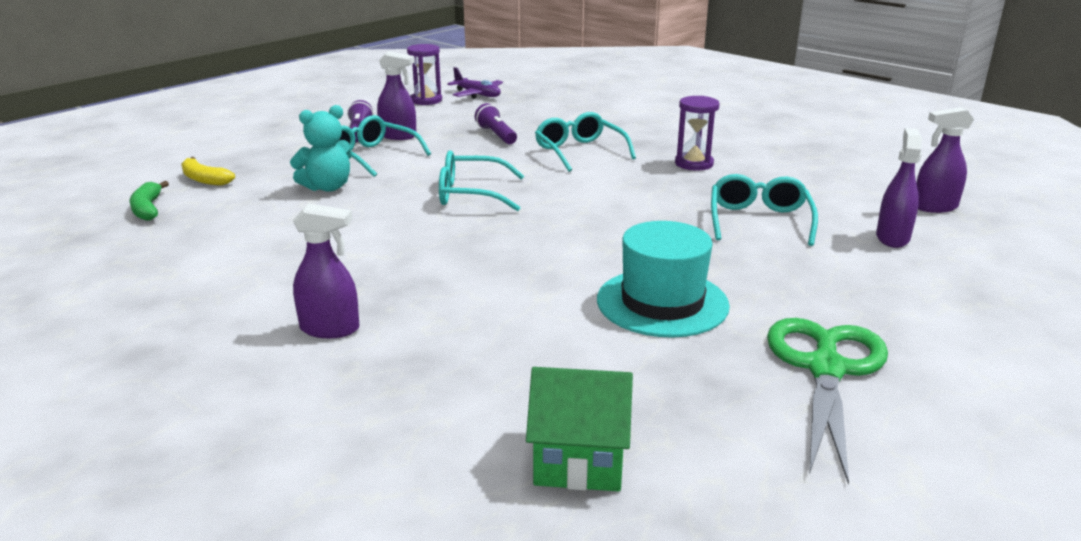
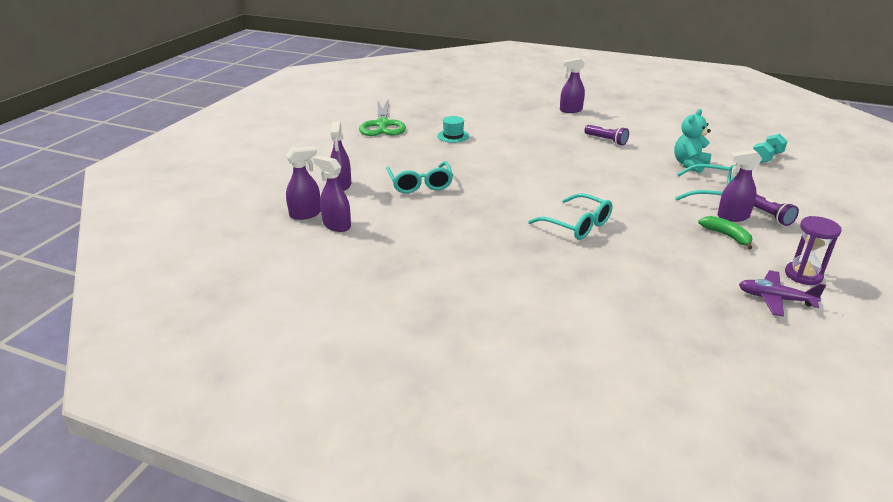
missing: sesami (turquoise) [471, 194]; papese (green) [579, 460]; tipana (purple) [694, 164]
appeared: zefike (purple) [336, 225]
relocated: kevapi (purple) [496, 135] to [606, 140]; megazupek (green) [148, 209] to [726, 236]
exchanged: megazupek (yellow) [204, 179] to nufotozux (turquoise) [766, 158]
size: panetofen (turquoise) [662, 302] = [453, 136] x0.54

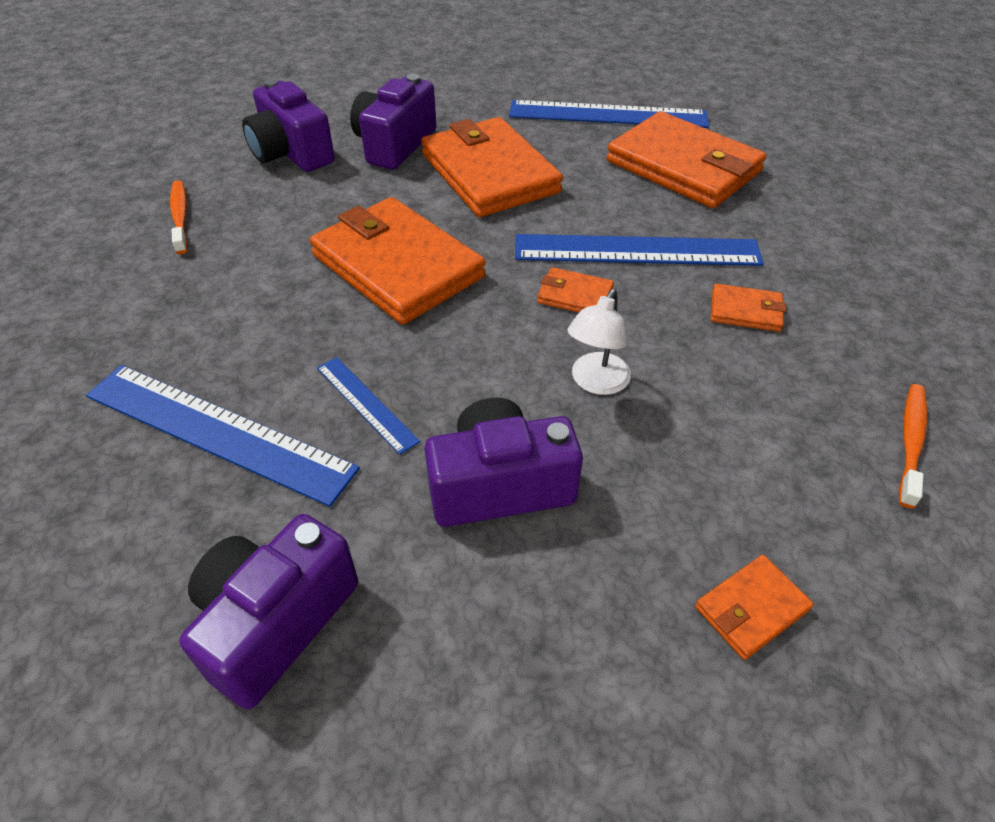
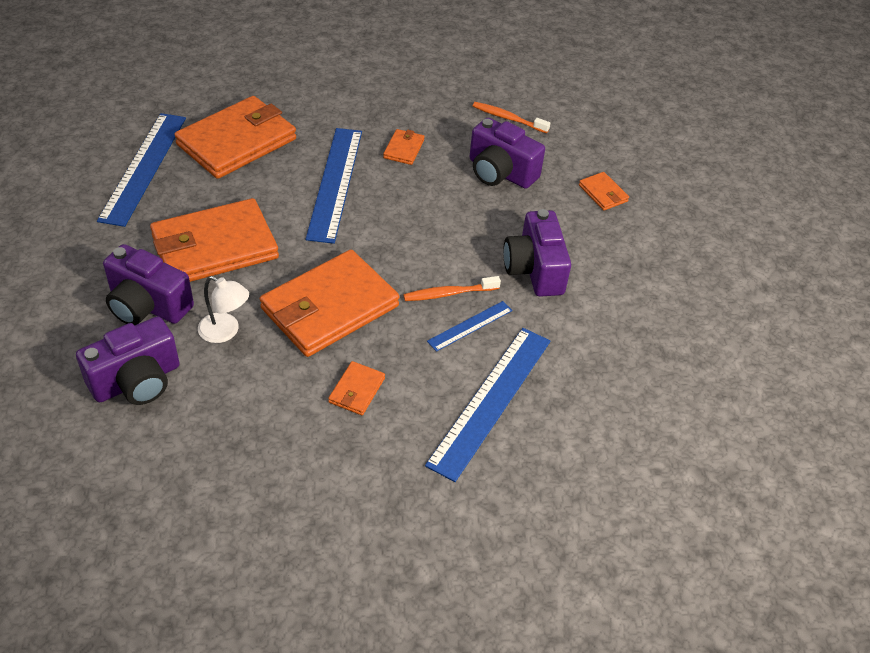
relocated: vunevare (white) [596, 382] to [225, 332]; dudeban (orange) [574, 295] to [357, 390]; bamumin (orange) [180, 217] to [449, 293]; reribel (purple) [275, 622] to [500, 172]

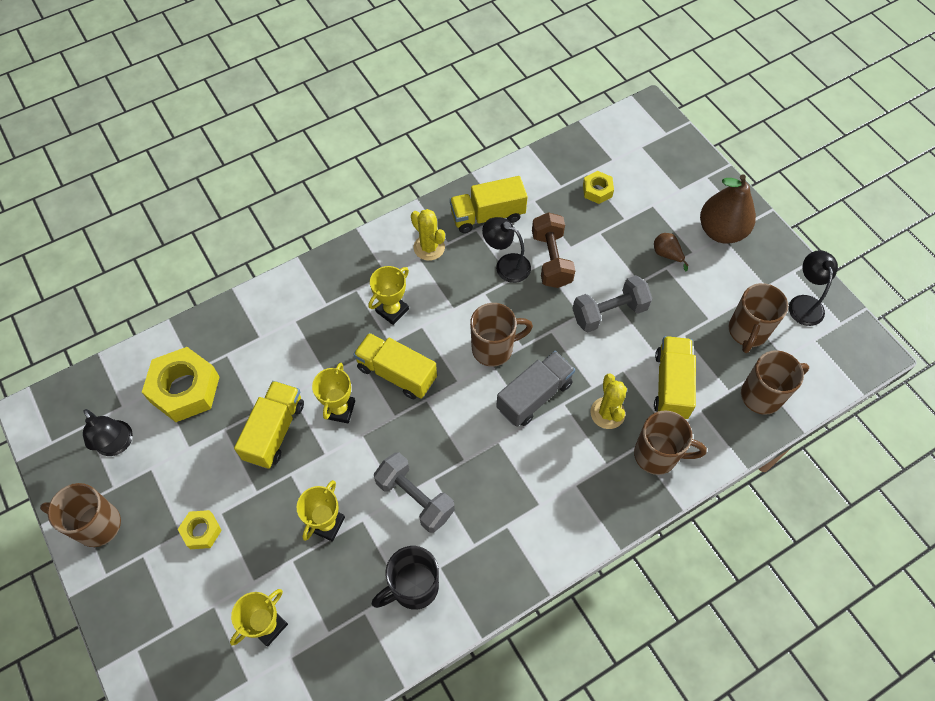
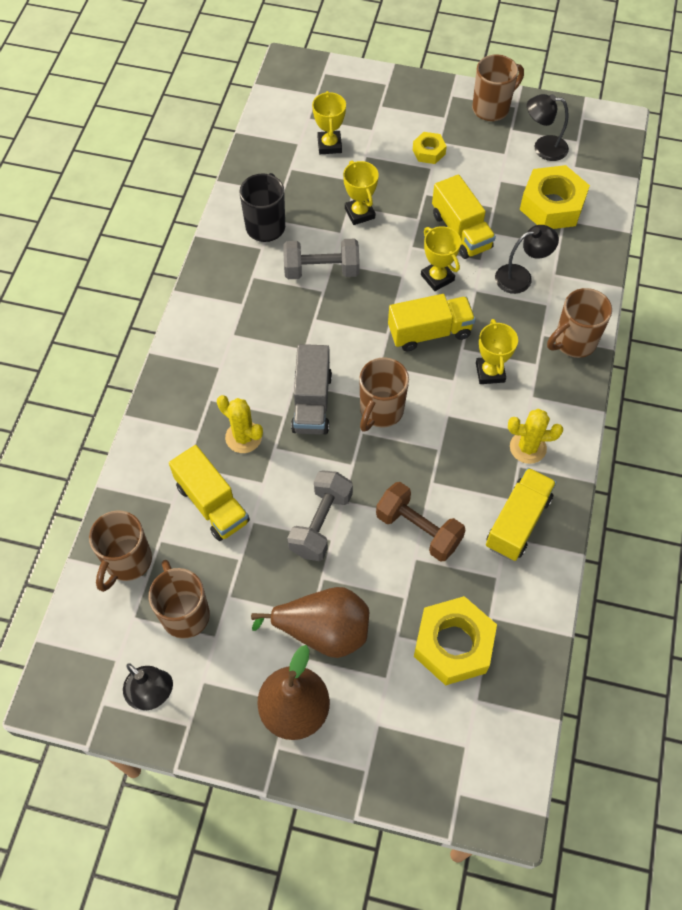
relocated: vunevare (black) [506, 265] to [521, 277]; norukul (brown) [657, 455] to [573, 342]
size: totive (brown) [667, 255] = [323, 631] x2.16; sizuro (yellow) [597, 190] = [453, 645] x1.94

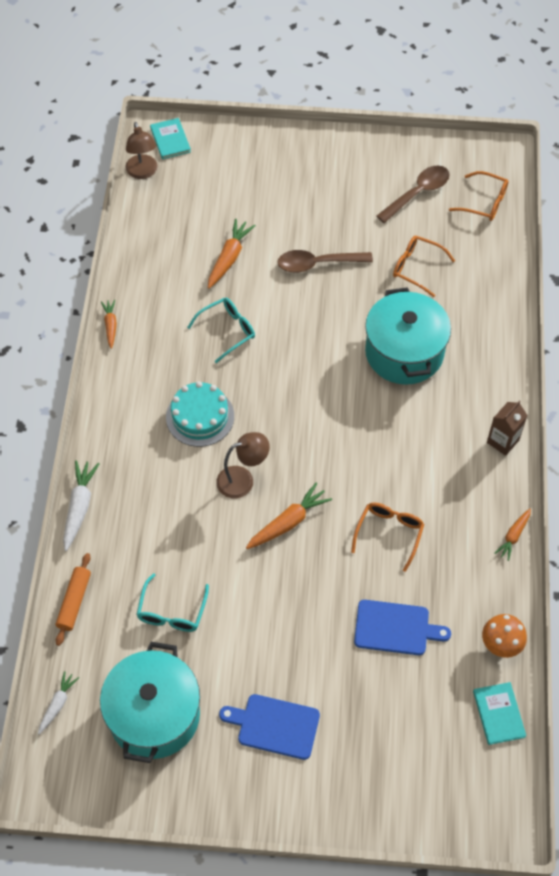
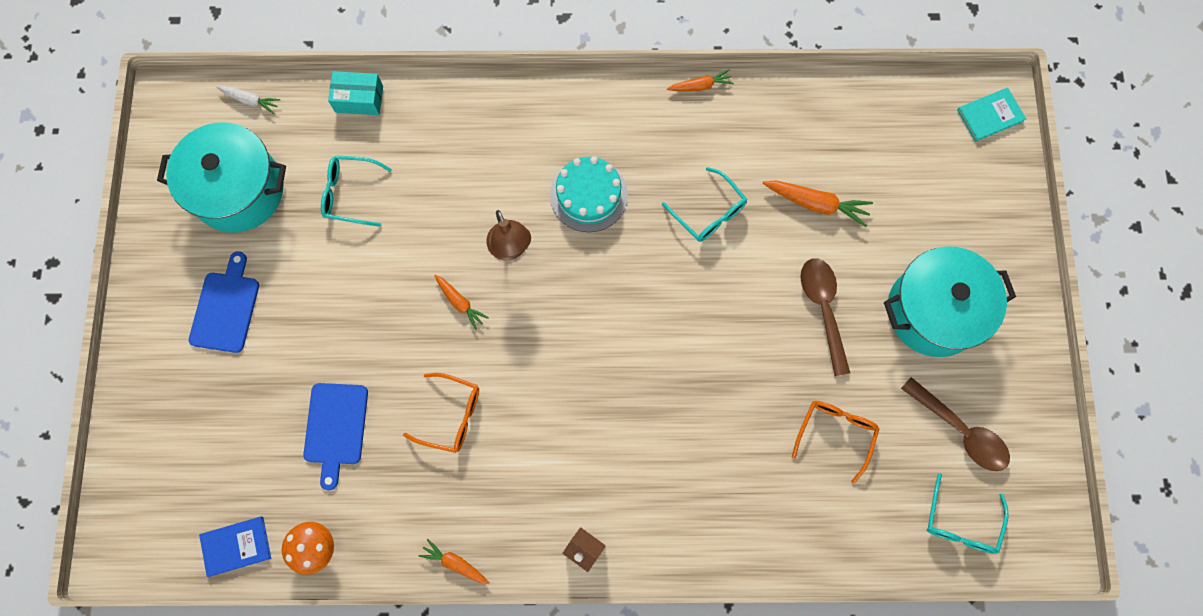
missing: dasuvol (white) [79, 507]; vunevare (brown) [143, 172]
relocated: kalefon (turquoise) [404, 352] to [933, 311]
exchanged: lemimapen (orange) [74, 602] to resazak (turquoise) [359, 99]
colour: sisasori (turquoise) [498, 714] to sisasori (blue) [236, 546]; sesami (orange) [484, 202] to sesami (turquoise) [960, 522]
size: dasuvol (orange) [288, 522] = [460, 303] x0.63

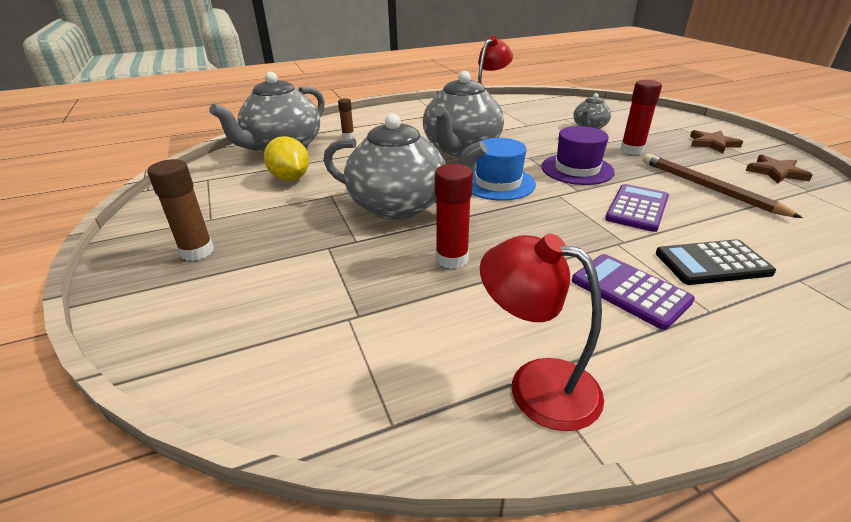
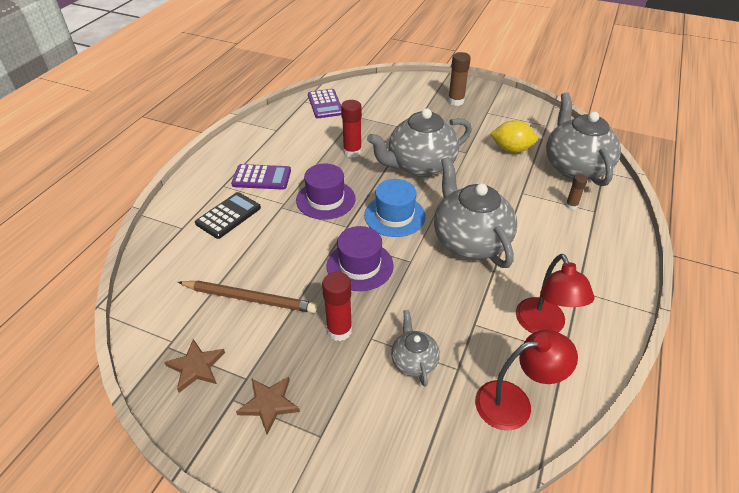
appeared: panetofen (purple) [325, 199]
relocated: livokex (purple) [637, 208] to [325, 104]; vunevare (red) [536, 384] to [514, 402]

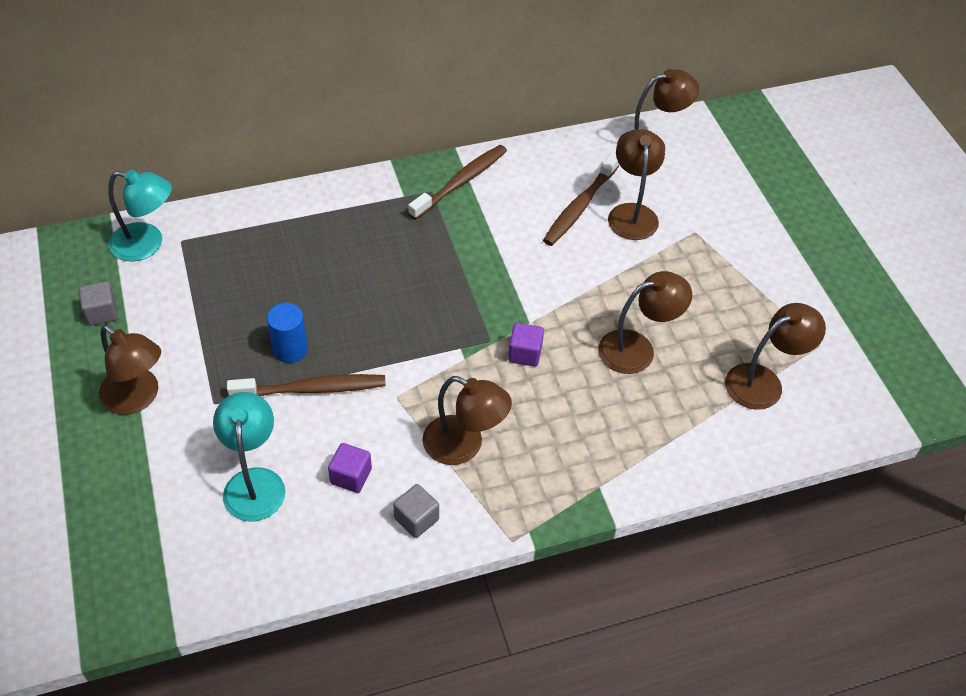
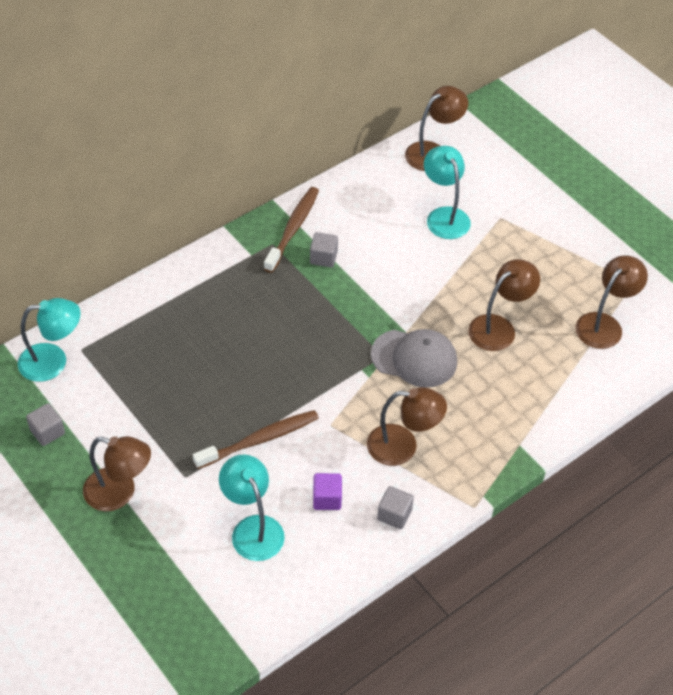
missing: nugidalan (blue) [290, 349]; bamumin (brown) [580, 206]
appeared: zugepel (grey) [323, 258]
exchanged: zugepel (purple) [525, 353] to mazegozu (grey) [414, 358]
colour: vunevare (brown) [632, 213] to vunevare (turquoise) [444, 216]

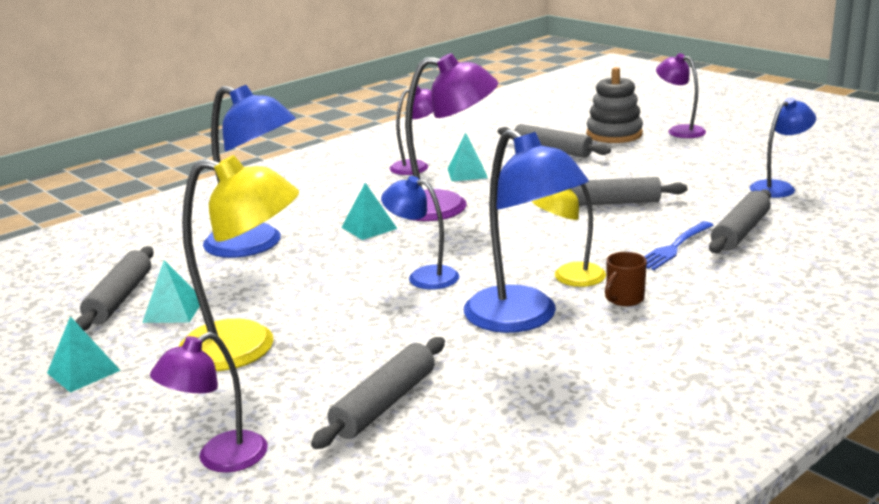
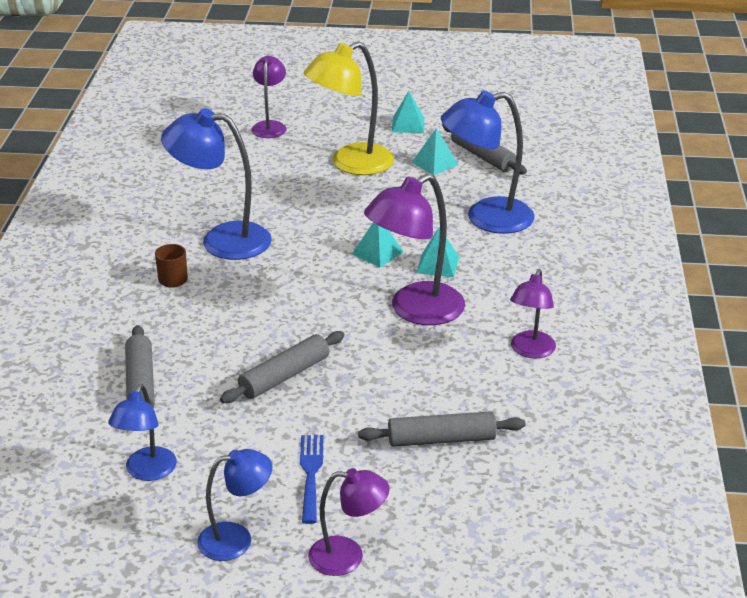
missing: lemimapen (grey) [384, 403]; vunevare (yellow) [569, 278]; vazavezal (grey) [614, 134]
relocated: vunevare (blue) [423, 276] to [236, 539]; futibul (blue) [674, 247] to [311, 475]; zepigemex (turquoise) [467, 173] to [377, 253]

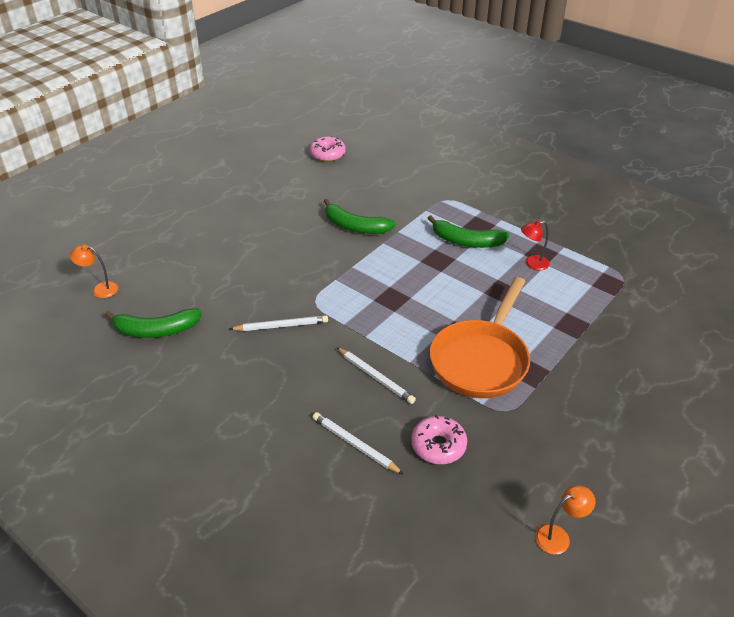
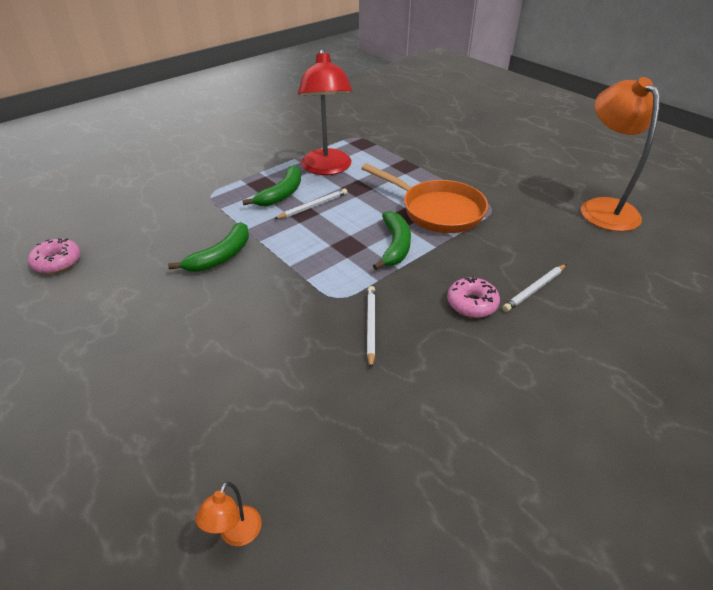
relocated: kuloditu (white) [375, 377] to [313, 206]; megazupek (green) [155, 330] to [395, 246]; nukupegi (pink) [438, 445] to [472, 304]
size: vunevare (red) [532, 264] = [327, 168] x2.49; vunevare (orange) [558, 536] = [602, 208] x2.49

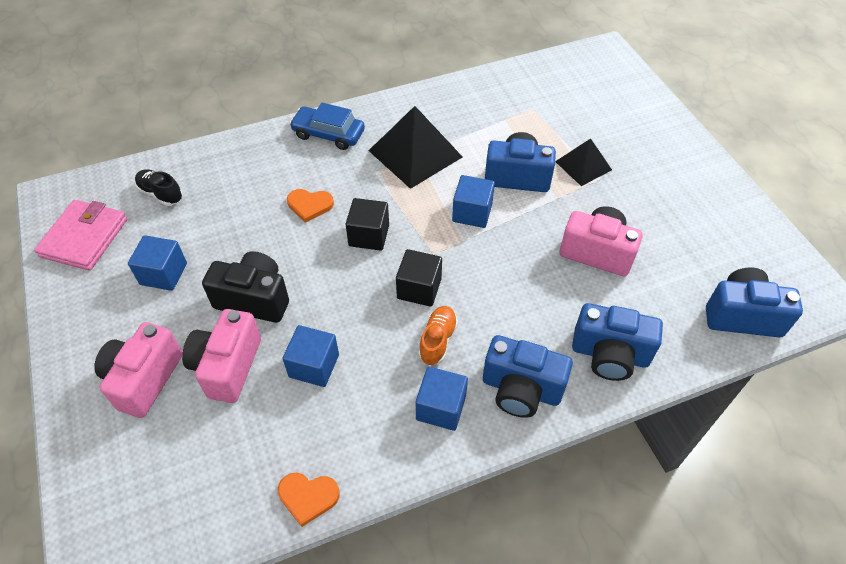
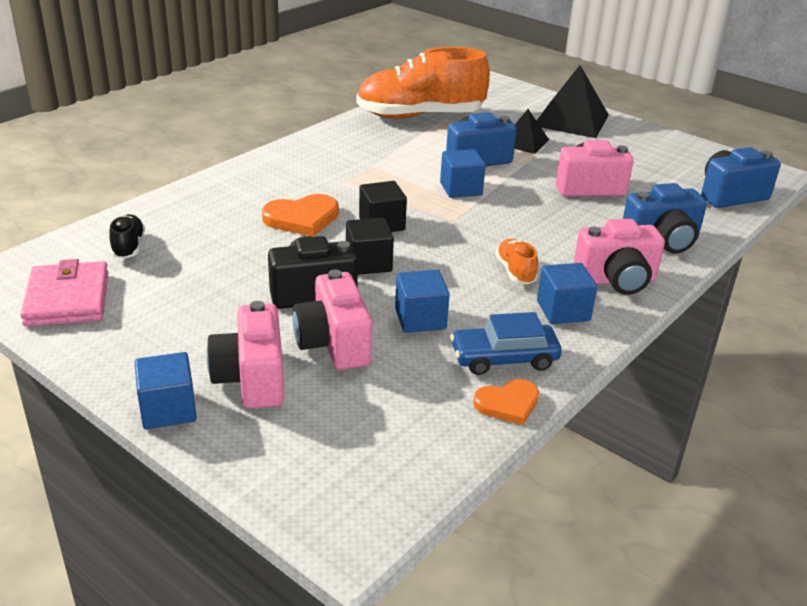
appeared: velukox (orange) [420, 116]
relocated: zugepel (blue) [163, 274] to [168, 409]; zugepel (black) [419, 288] to [368, 263]; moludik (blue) [328, 134] to [504, 358]; zepigemex (black) [415, 153] to [571, 120]
colour: reribel (blue) [521, 389] to reribel (pink) [616, 280]
spun: velukox (black) [161, 194] = [128, 247] 75 degrees clockwise
size: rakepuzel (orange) [310, 205] = [302, 218] x1.50

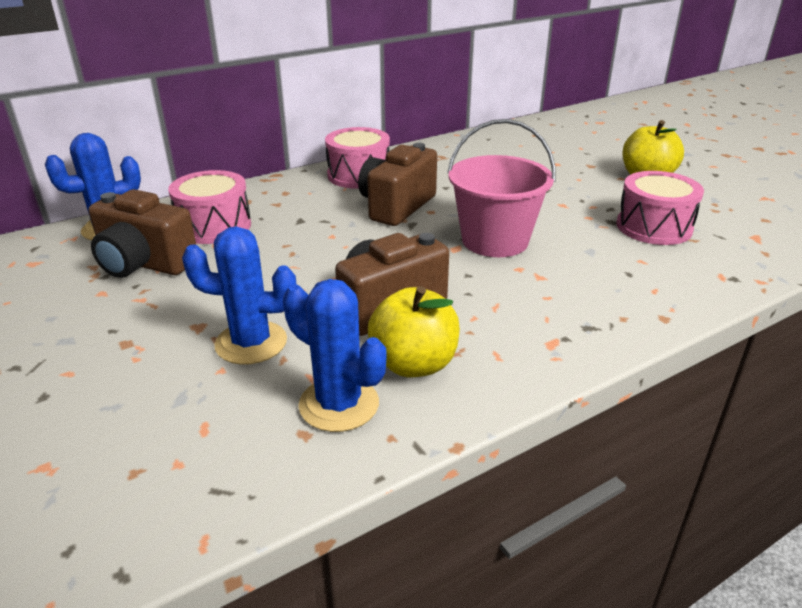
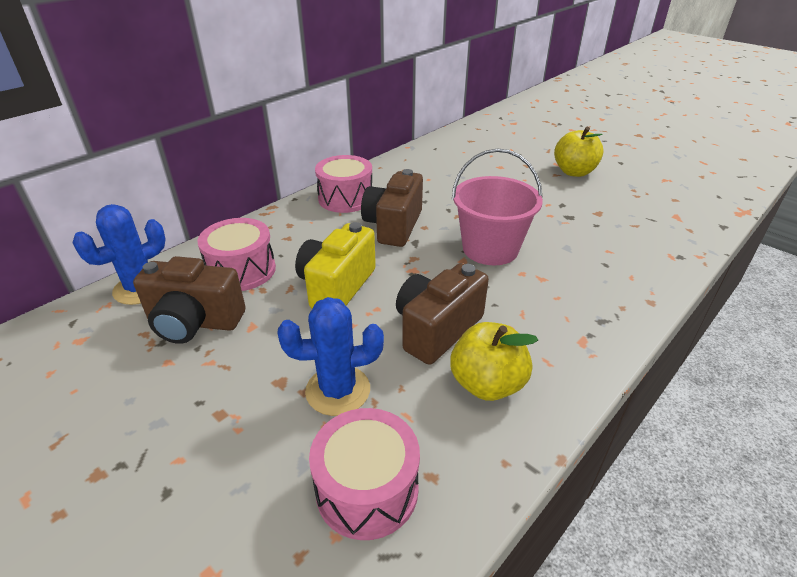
missing: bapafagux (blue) [339, 404]
appeared: reribel (yellow) [337, 286]
relocated: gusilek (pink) [653, 227] to [367, 489]

